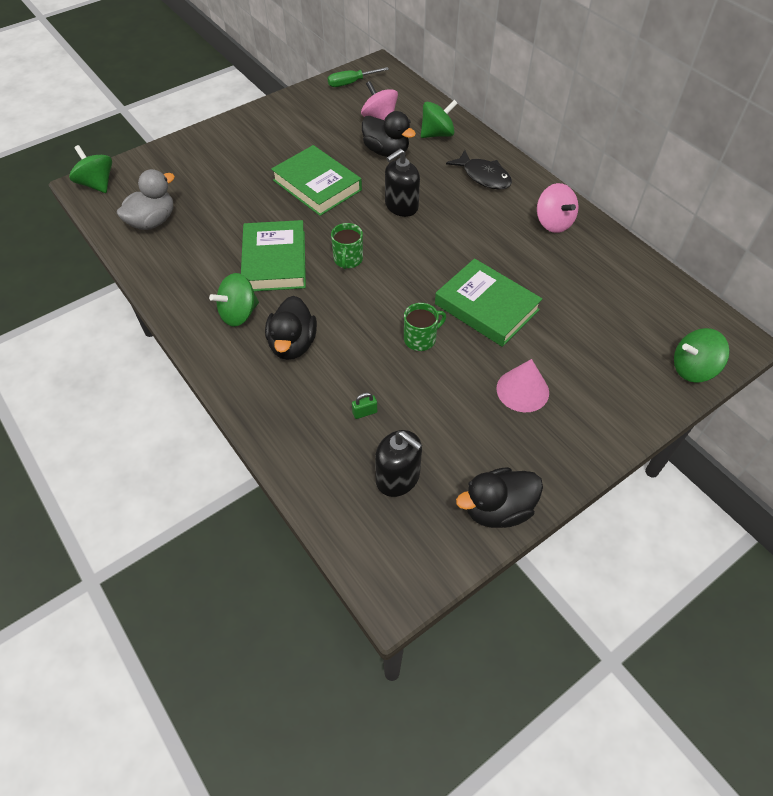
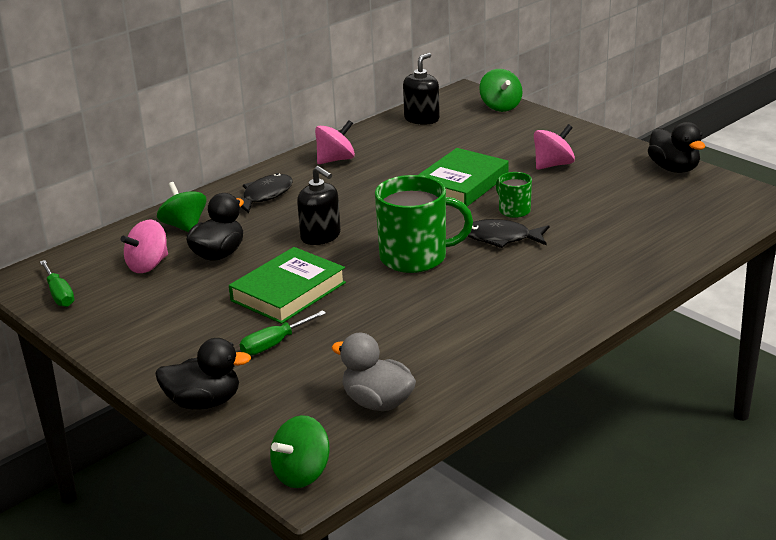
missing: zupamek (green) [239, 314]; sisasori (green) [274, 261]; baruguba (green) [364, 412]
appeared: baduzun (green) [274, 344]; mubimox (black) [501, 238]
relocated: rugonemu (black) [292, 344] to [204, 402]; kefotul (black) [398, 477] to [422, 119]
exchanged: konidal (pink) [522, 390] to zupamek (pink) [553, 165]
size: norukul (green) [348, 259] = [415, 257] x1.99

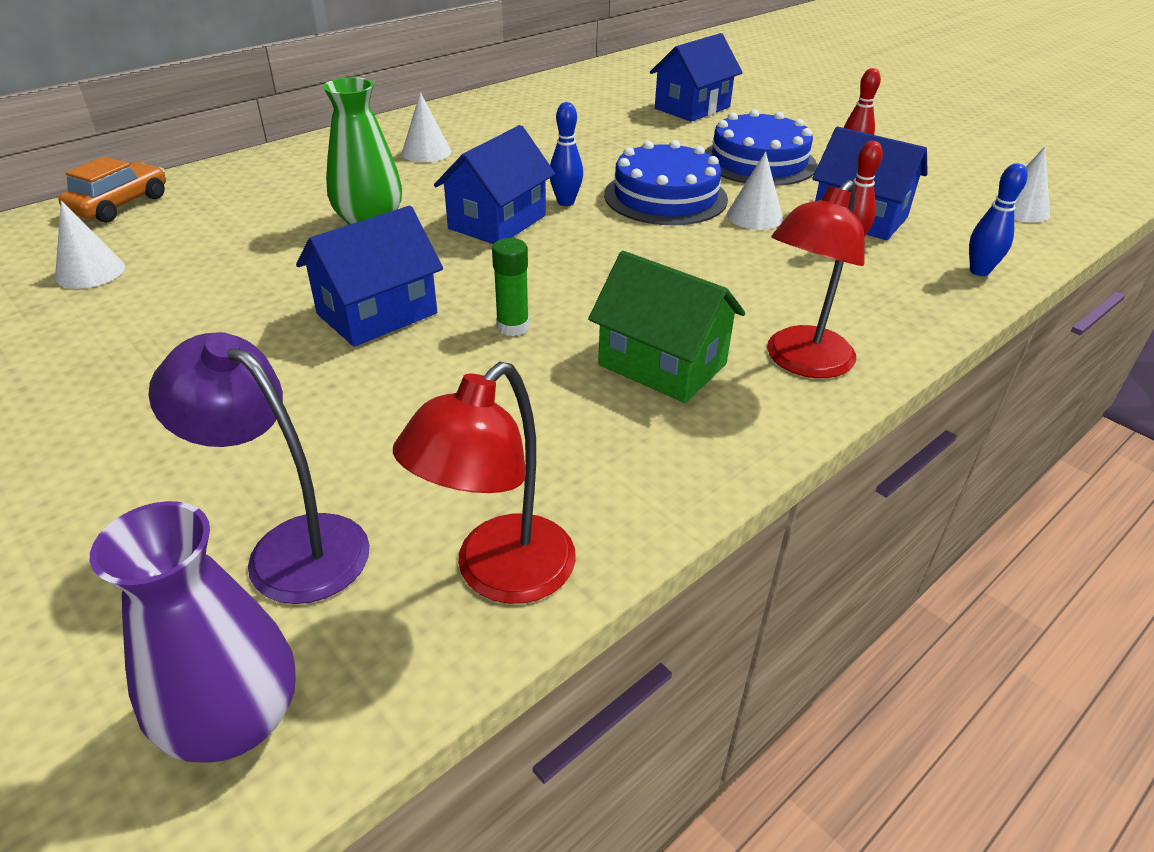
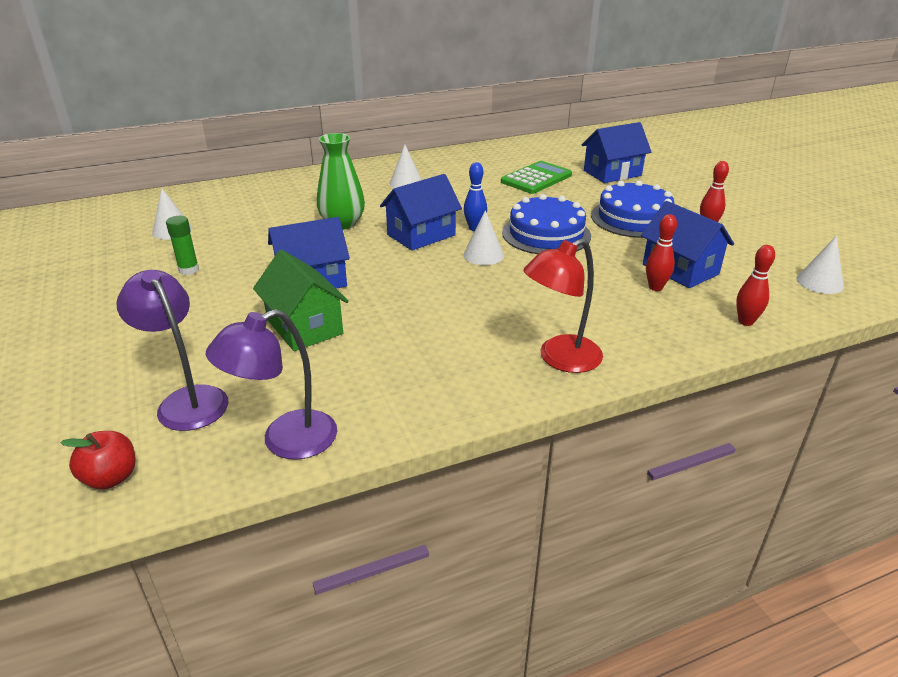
missing: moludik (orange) [120, 205]
appeared: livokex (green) [536, 178]
relocated: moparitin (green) [512, 327] to [189, 270]; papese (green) [662, 364] to [304, 327]; konidal (white) [754, 216] to [483, 255]
exchanged: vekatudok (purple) [234, 720] to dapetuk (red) [111, 478]
colour: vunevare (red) [499, 575] to vunevare (purple) [285, 441]; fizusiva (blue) [979, 271] to fizusiva (red) [745, 321]

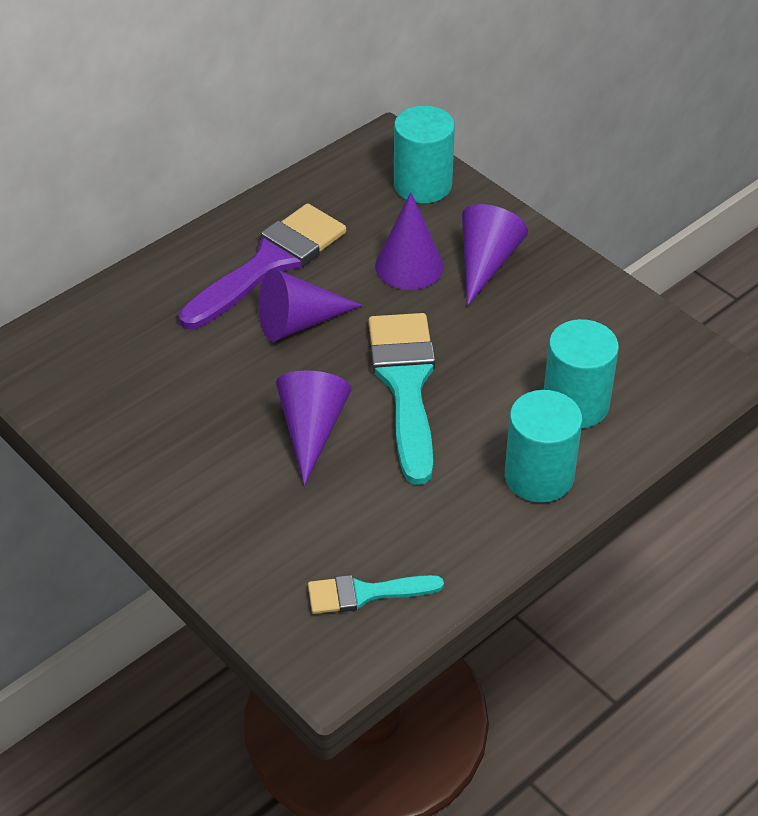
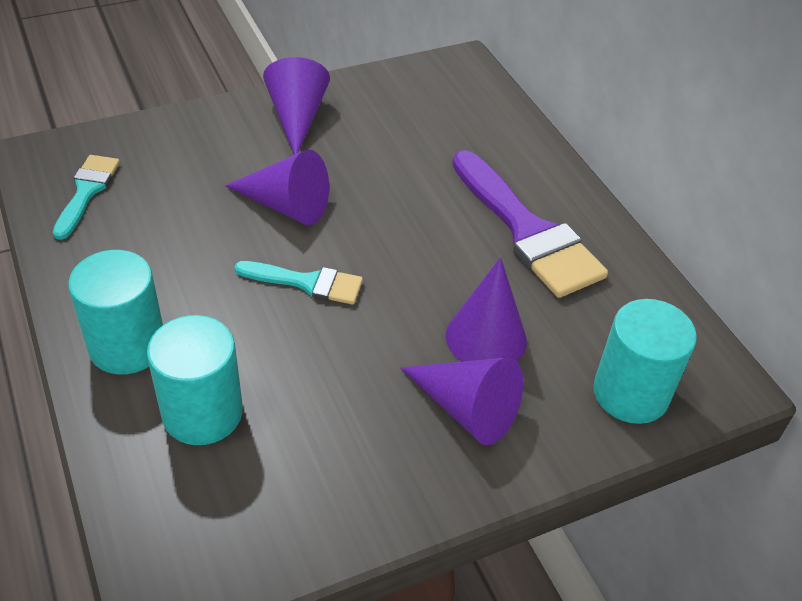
relocated: konidal (purple) [299, 322] to [297, 117]
size: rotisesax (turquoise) [405, 385] = [307, 283] x0.55

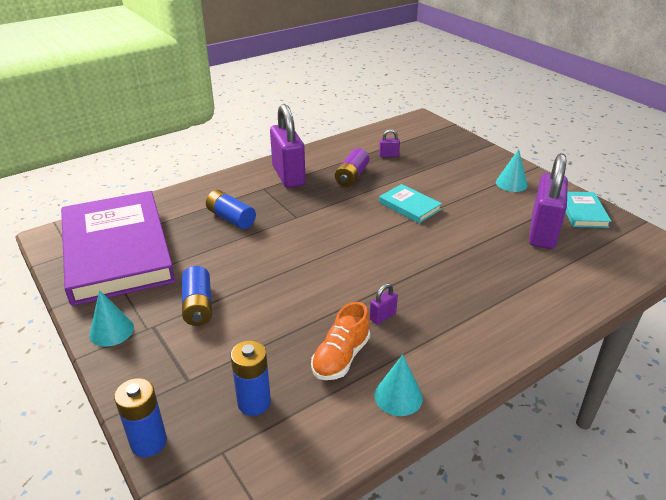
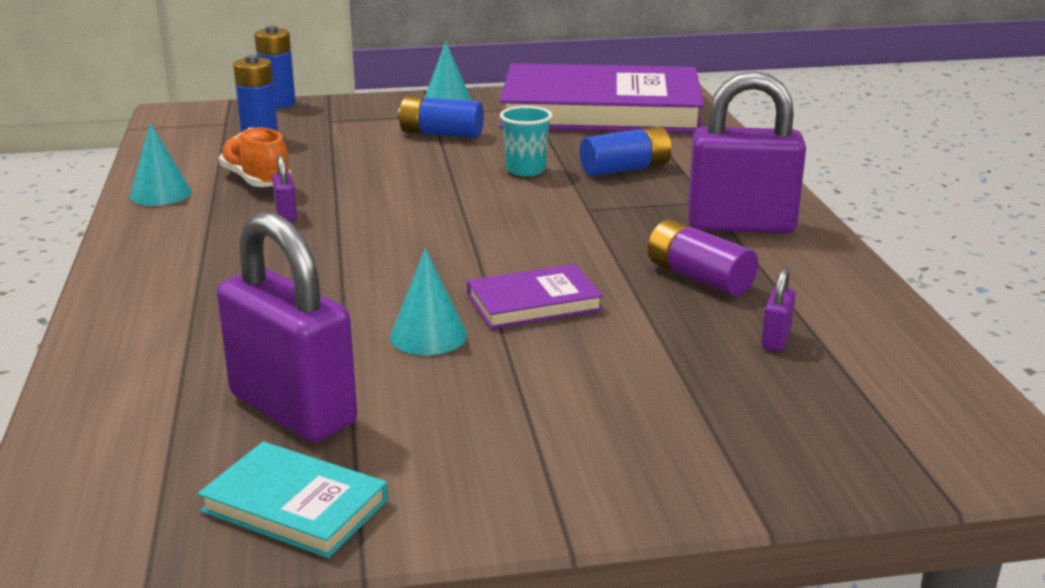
appeared: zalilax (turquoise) [526, 170]
relocated: konidal (turquoise) [511, 183] to [428, 336]
colour: sisasori (turquoise) [409, 206] to sisasori (purple) [534, 303]

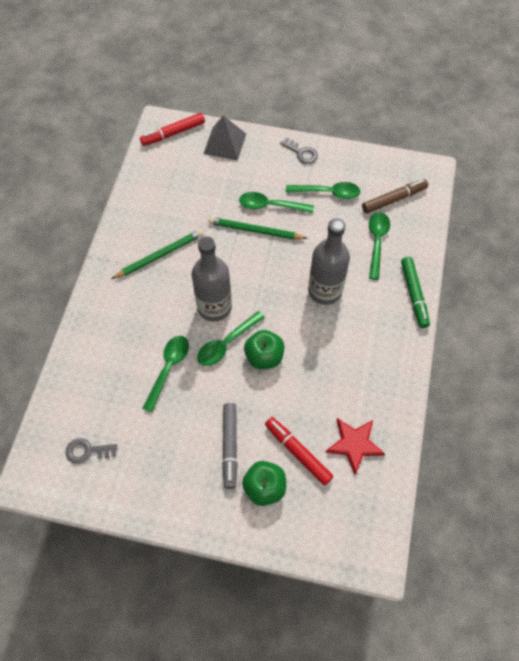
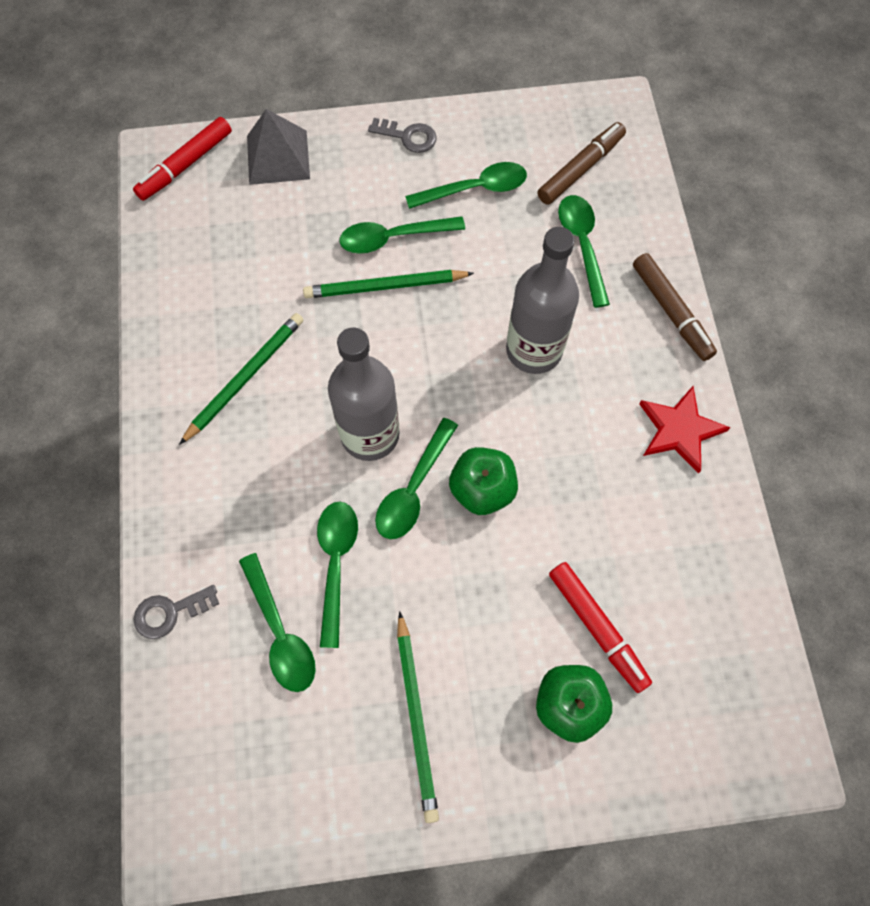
missing: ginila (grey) [230, 446]
appeared: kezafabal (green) [280, 632]; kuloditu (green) [416, 718]
relocated: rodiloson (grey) [87, 451] to [170, 612]; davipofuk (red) [354, 444] to [679, 430]
colour: ginila (green) [414, 294] to ginila (brown) [671, 311]
spun: ginila (red) [298, 452] = [597, 628] 150 degrees counterclockwise

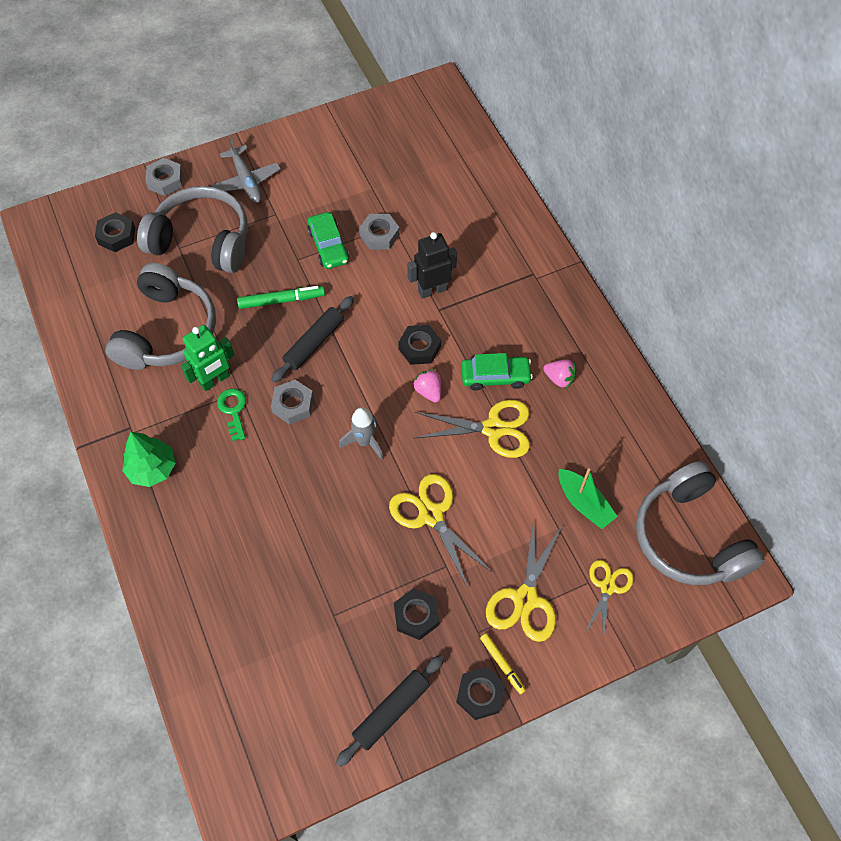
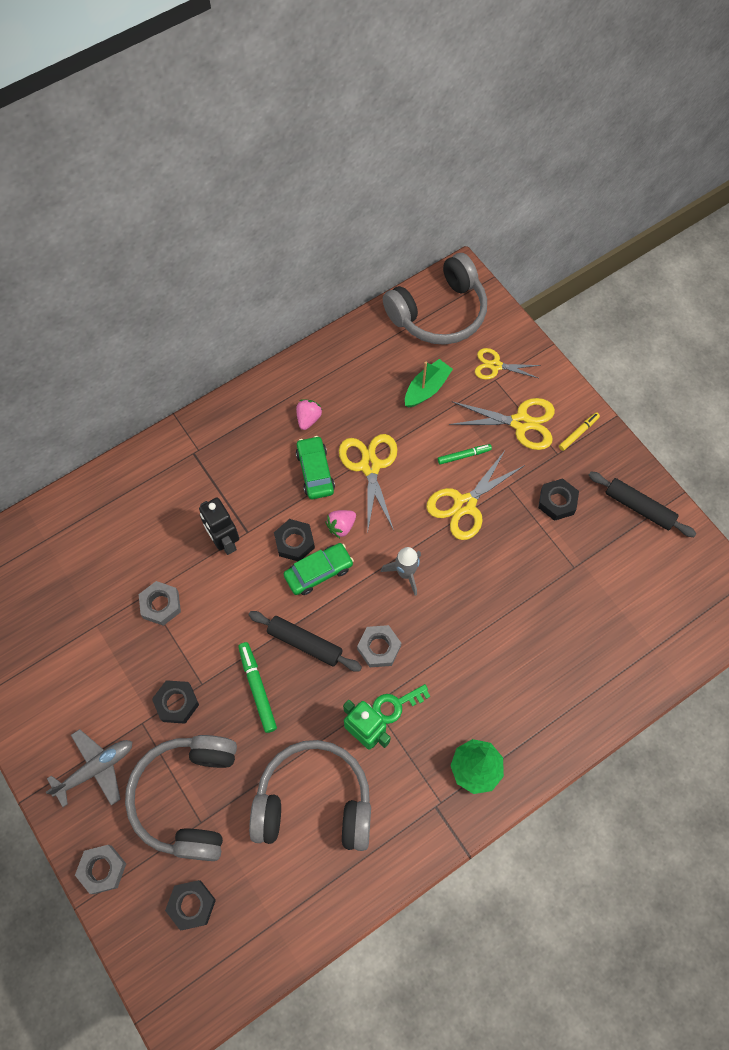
appeared: ginila (green) [464, 455]
relocated: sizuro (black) [480, 695] to [177, 703]; moludik (green) [328, 246] to [318, 572]

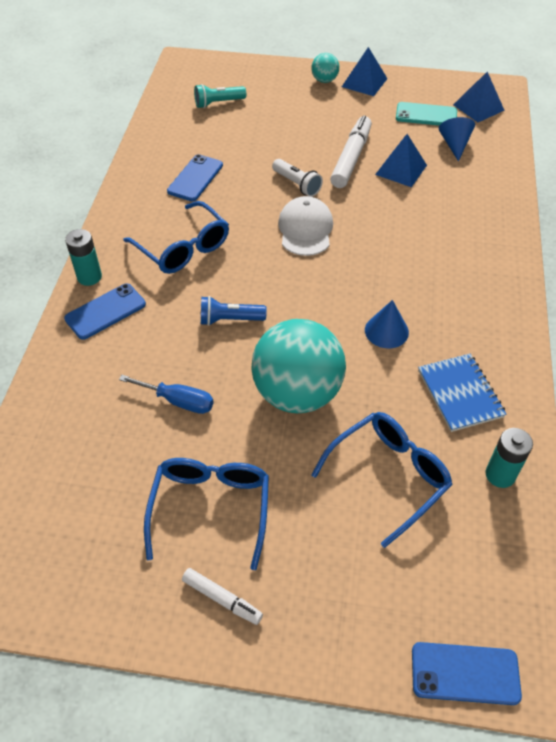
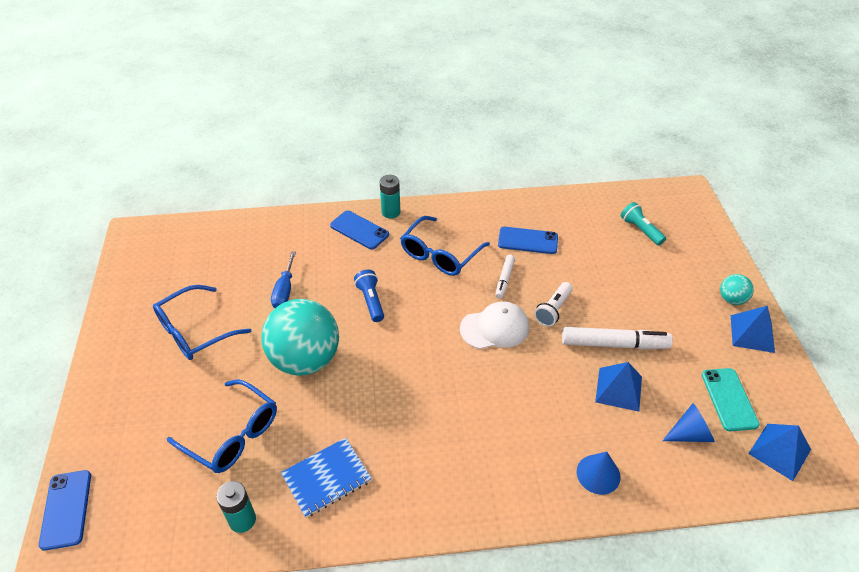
relocated: ginila (white) [222, 599] to [504, 279]; konidal (blue) [386, 331] to [598, 474]
spun: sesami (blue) [210, 509] = [195, 331] 150 degrees clockwise

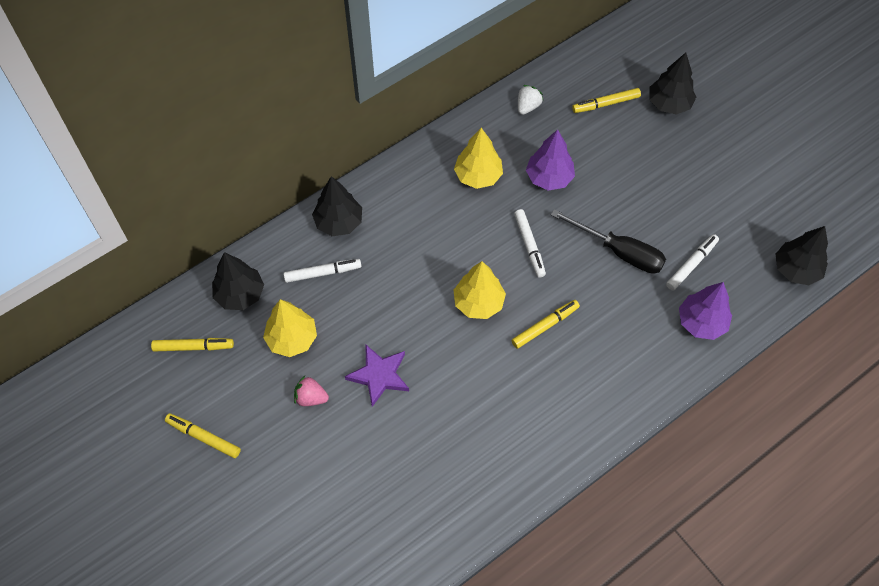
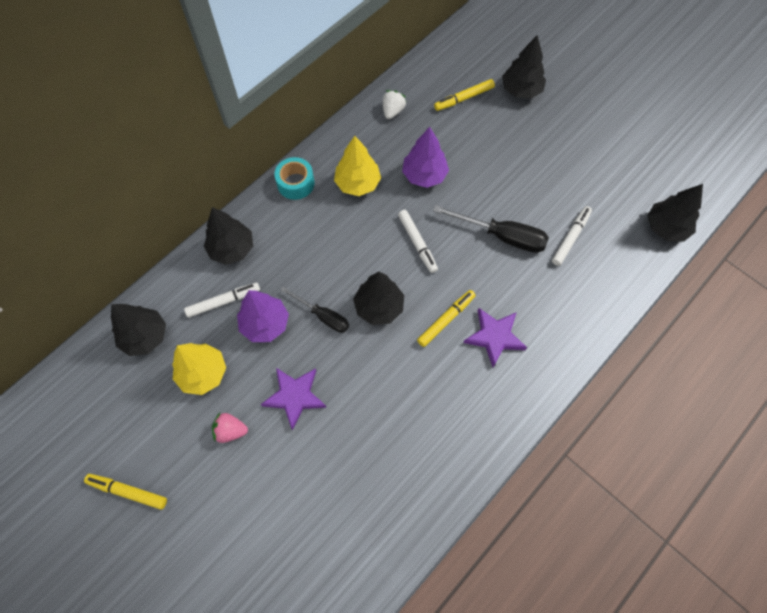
missing: ginila (yellow) [193, 347]
appeared: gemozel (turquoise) [295, 183]; baduzun (black) [323, 316]; davipofuk (purple) [494, 337]
relocated: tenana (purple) [701, 322] to [265, 324]
colour: tenana (yellow) [478, 303] to tenana (black) [379, 307]

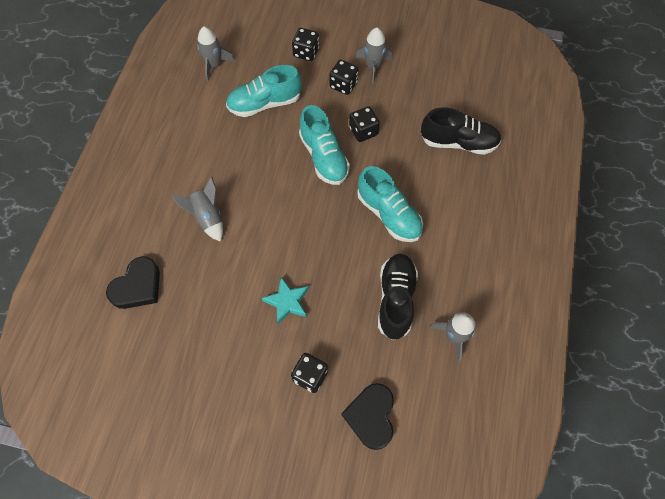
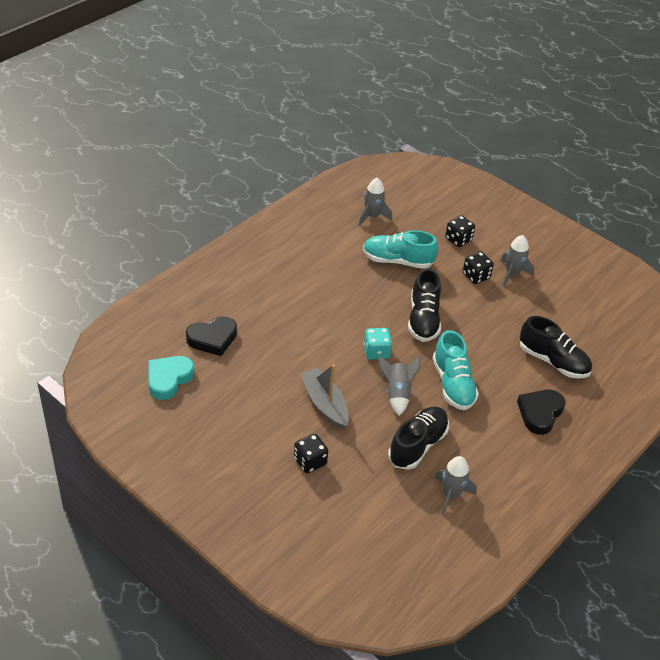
missing: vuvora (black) [363, 131]
appeared: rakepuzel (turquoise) [168, 379]; vuvora (turquoise) [376, 352]
relocated: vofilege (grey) [207, 217] to [397, 393]; rakepuzel (black) [371, 416] to [540, 413]
exchanged: davipofuk (turquoise) [287, 302] to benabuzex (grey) [324, 404]
colour: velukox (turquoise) [324, 157] to velukox (black) [423, 319]

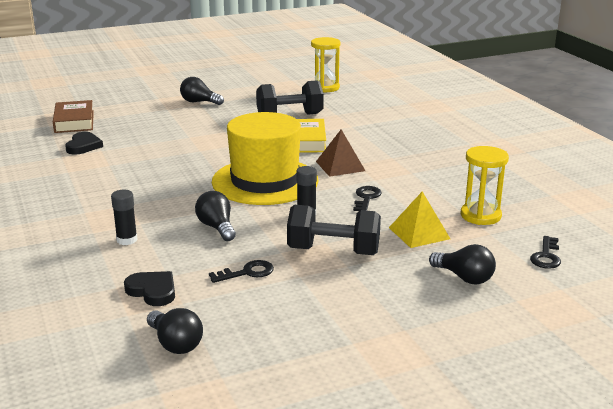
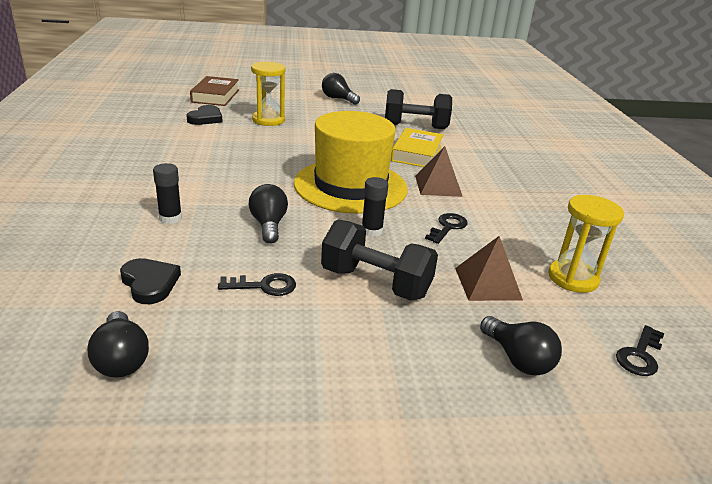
relocated: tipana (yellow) [325, 88] to [268, 120]
colour: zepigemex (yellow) [419, 233] to zepigemex (brown) [487, 283]

